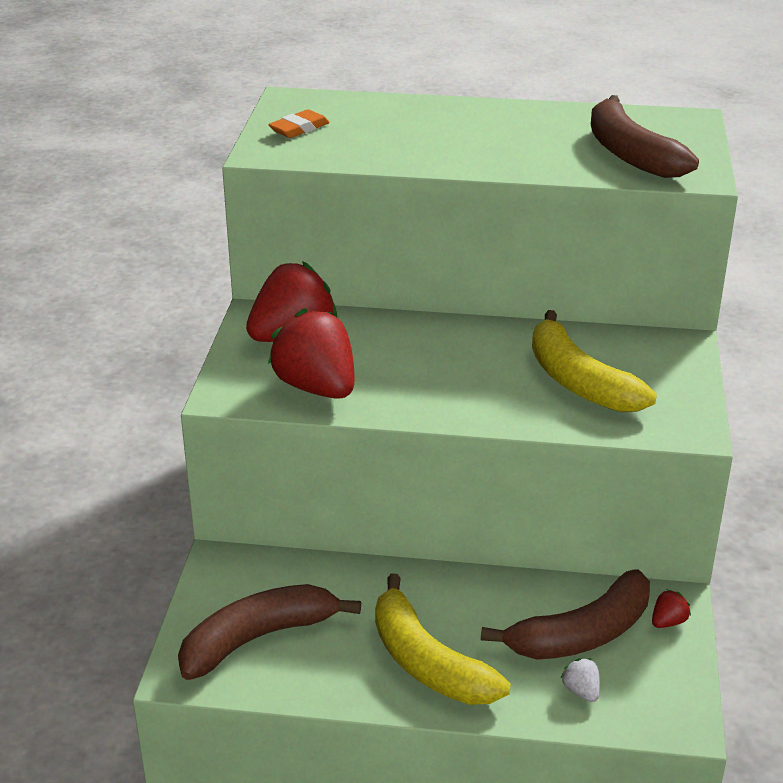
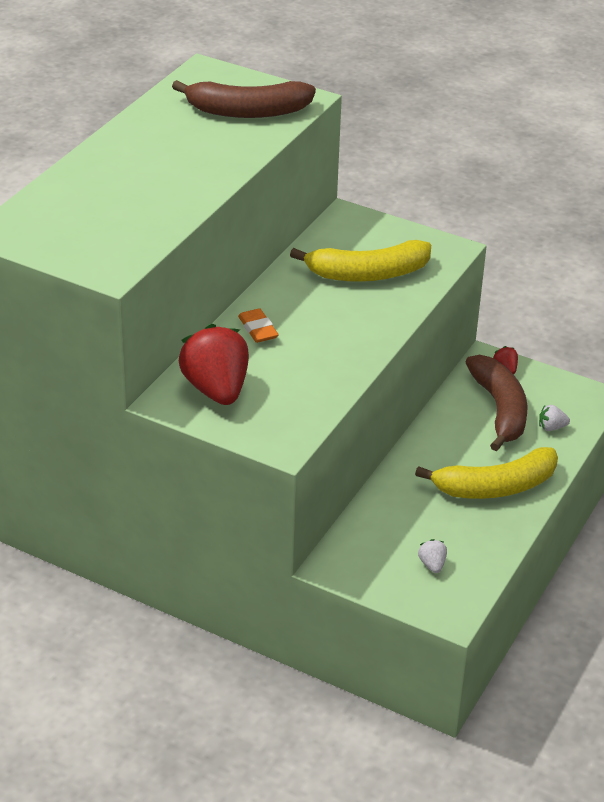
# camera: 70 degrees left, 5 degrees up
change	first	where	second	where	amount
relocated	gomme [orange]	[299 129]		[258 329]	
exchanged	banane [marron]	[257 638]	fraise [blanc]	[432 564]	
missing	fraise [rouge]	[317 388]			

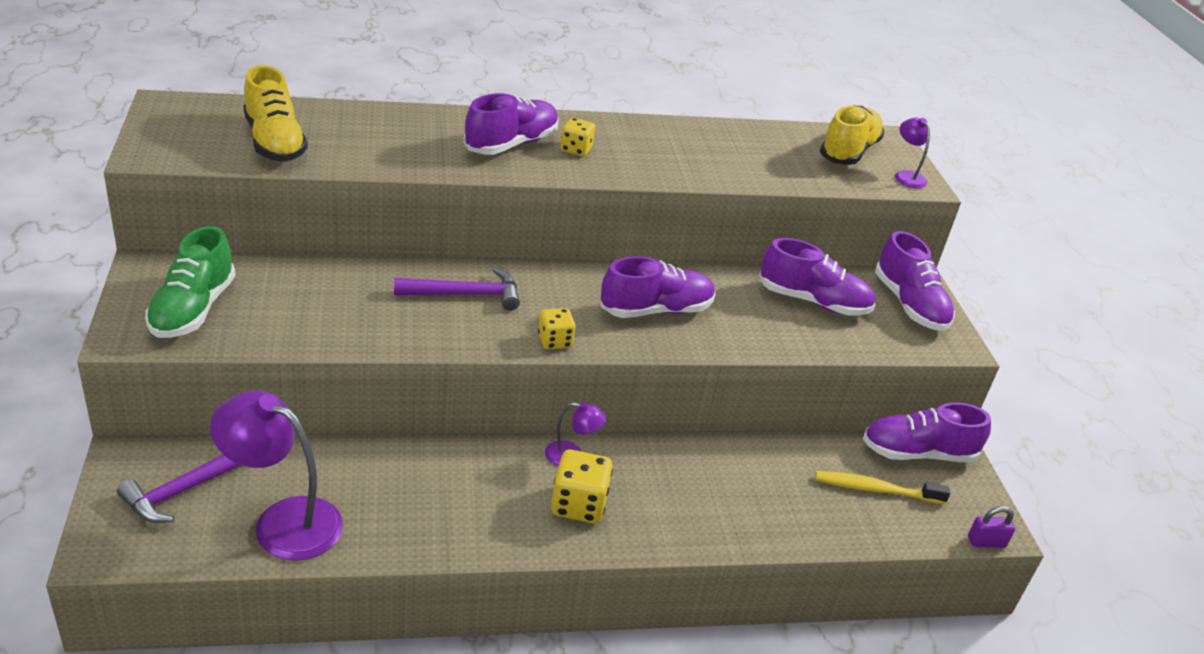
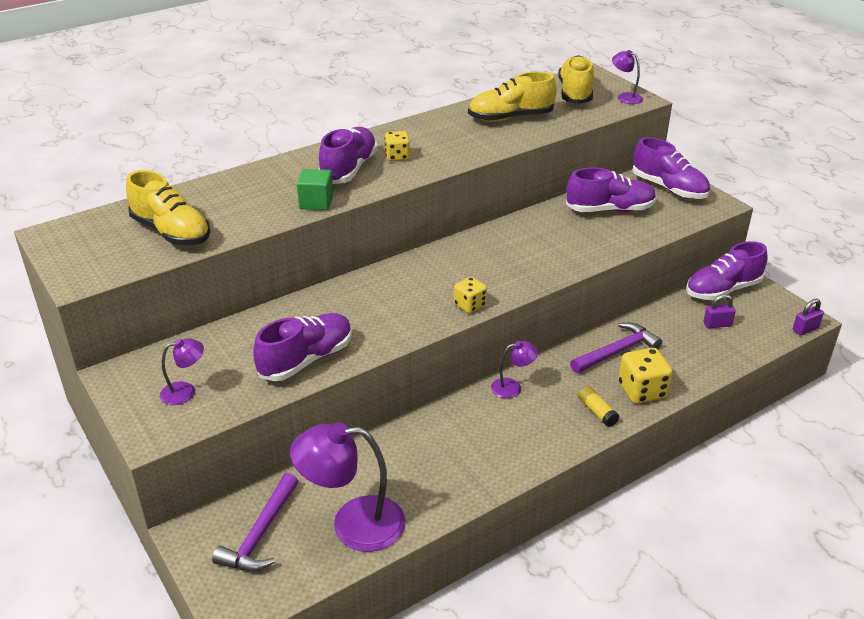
# camera: 20 degrees left, 0 degrees up
change	first	where	second	where	amount
exchanged	chaussure [vert]	[193 309]	lampe [violet]	[185 391]	
relocated	chaussure [violet]	[656 310]		[306 359]	
appeared			cube [vert]	[316 202]	
appeared			chaussure [jaune]	[510 118]	
relocated	marteau [violet]	[465 294]		[617 351]	
appeared			bâton de colle [jaune]	[597 412]	
relocated	dé [jaune]	[578 505]		[642 391]	
exchanged	brosse à dents [jaune]	[875 489]	cadenas [violet]	[717 324]	

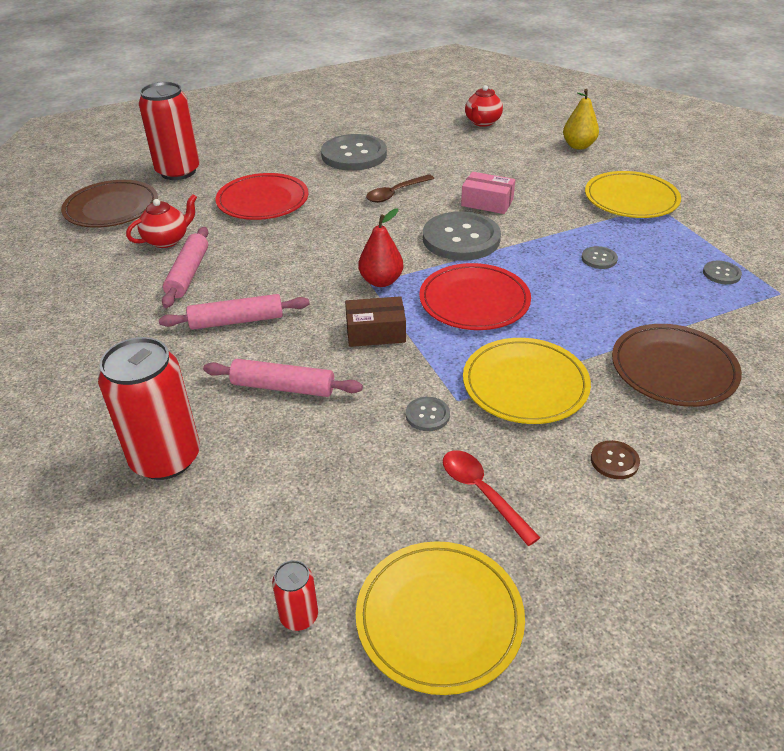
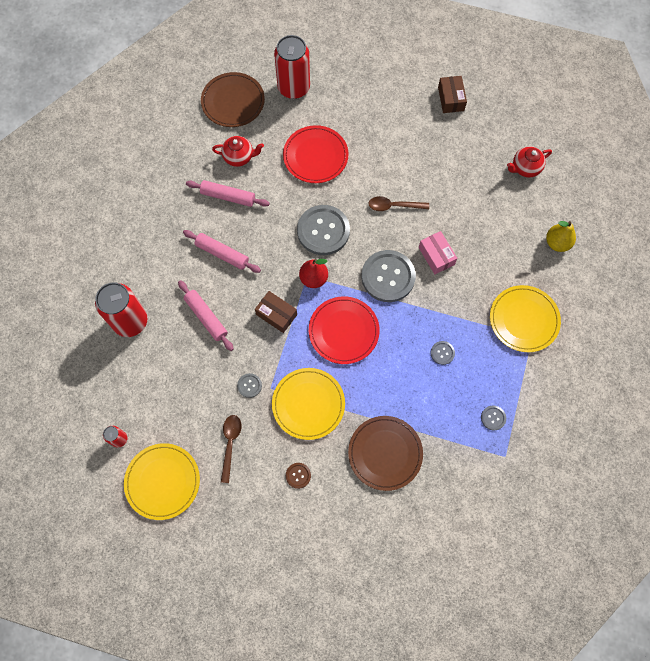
# camera: 40 degrees right, 30 degrees up
change	first	where	second	where	amount
spun	rouleau à pâtisserie [rose]	[188 274]		[228 196]	60 degrees clockwise
colour	cuillère [rouge]	[481 492]	cuillère [marron]	[230 443]	
relocated	bouton [gris]	[354 155]		[323 231]	
appeared			boîte [marron]	[451 99]	

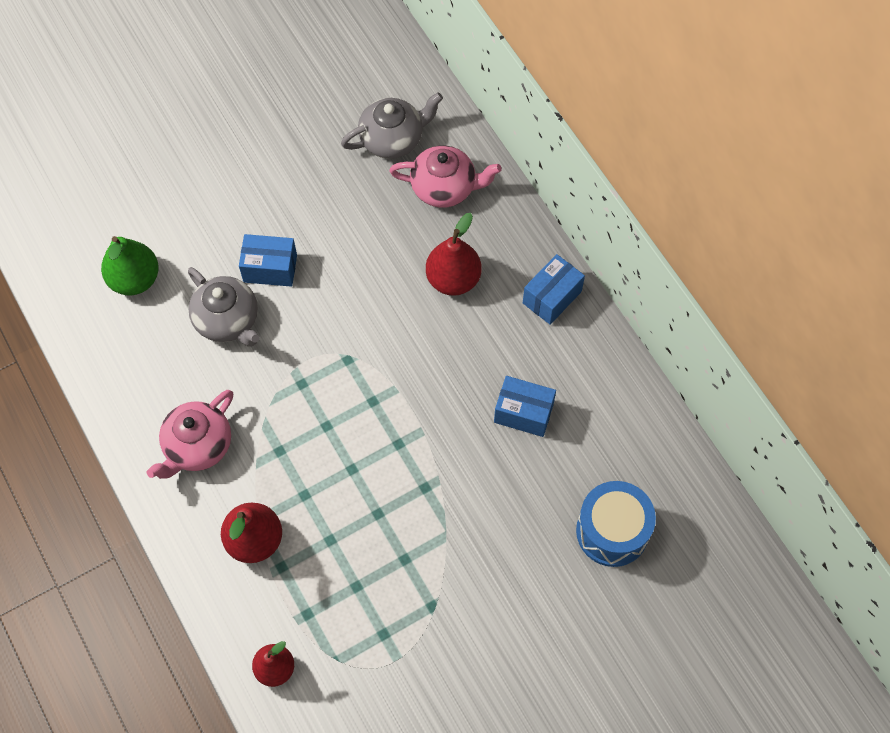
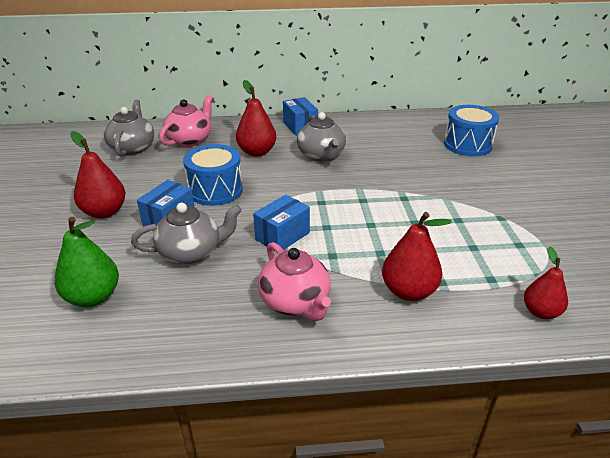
# camera: 65 degrees left, 30 degrees down
change	first	where	second	where	amount
appeared			poire [rouge]	[104 212]	
appeared			tambour [bleu]	[215 190]	
relocated	boîte [bleu]	[523 413]		[282 236]	
appeared			théière [gris]	[321 155]	

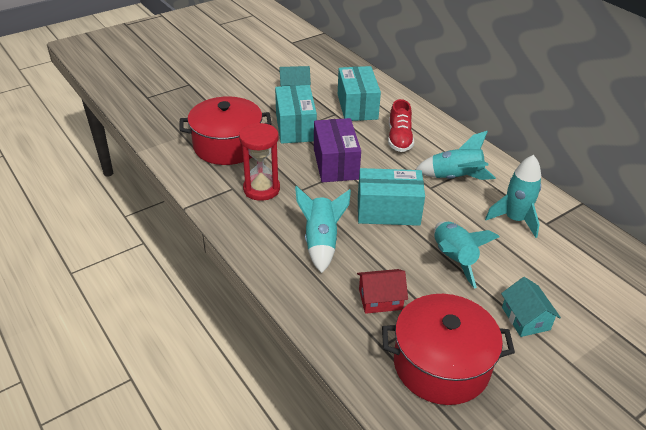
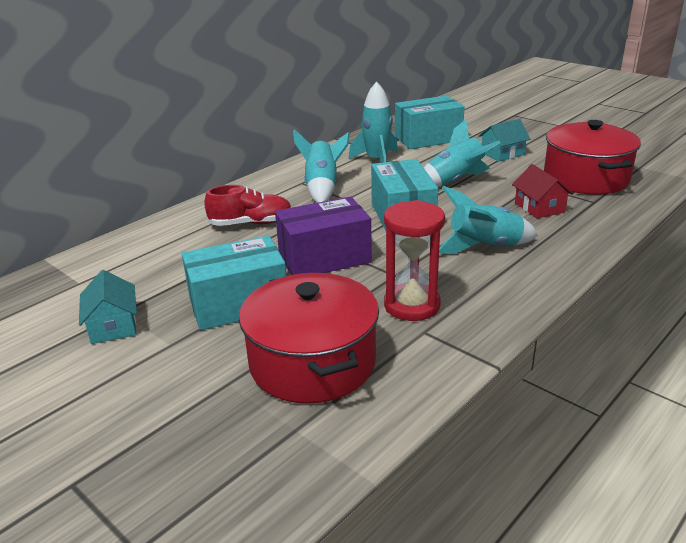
# camera: 100 degrees left, 10 degrees down
change	first	where	second	where	amount
relocated	boîte [turquoise]	[357 106]		[428 139]	

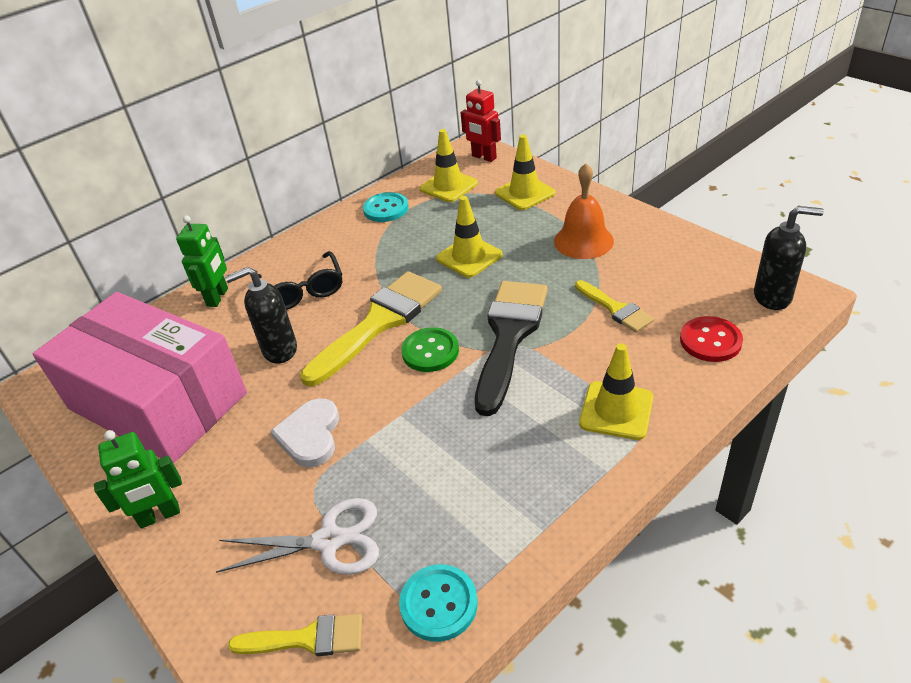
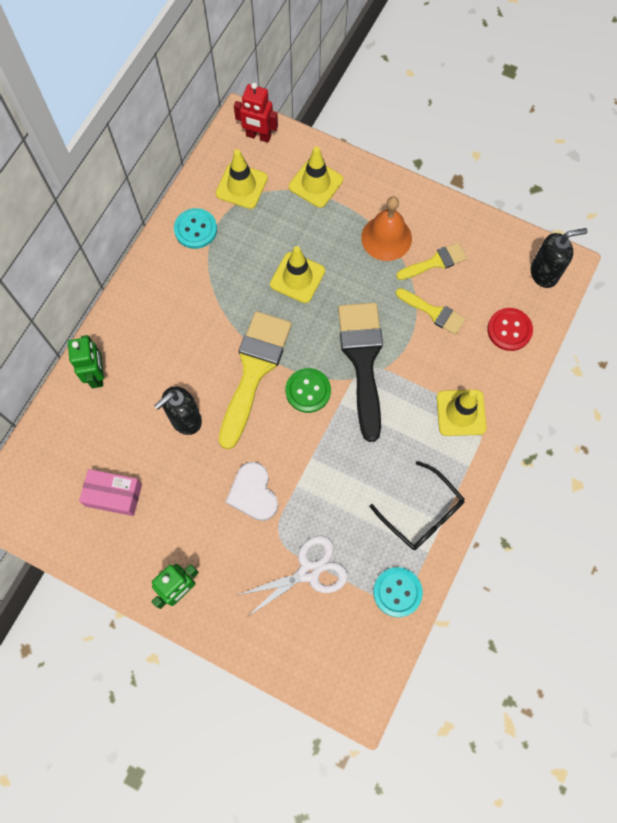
# camera: 25 degrees left, 30 degrees up
change	first	where	second	where	amount
size	boîte [rose]	[158 400]		[114 495]	x0.41
relocated	lunettes [noir]	[303 290]		[422 513]	
relocated	pinceau [jaune]	[307 639]		[435 262]	

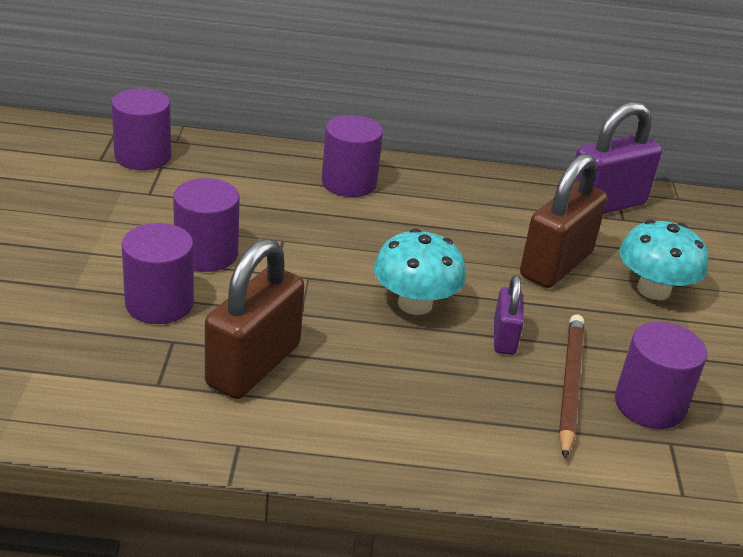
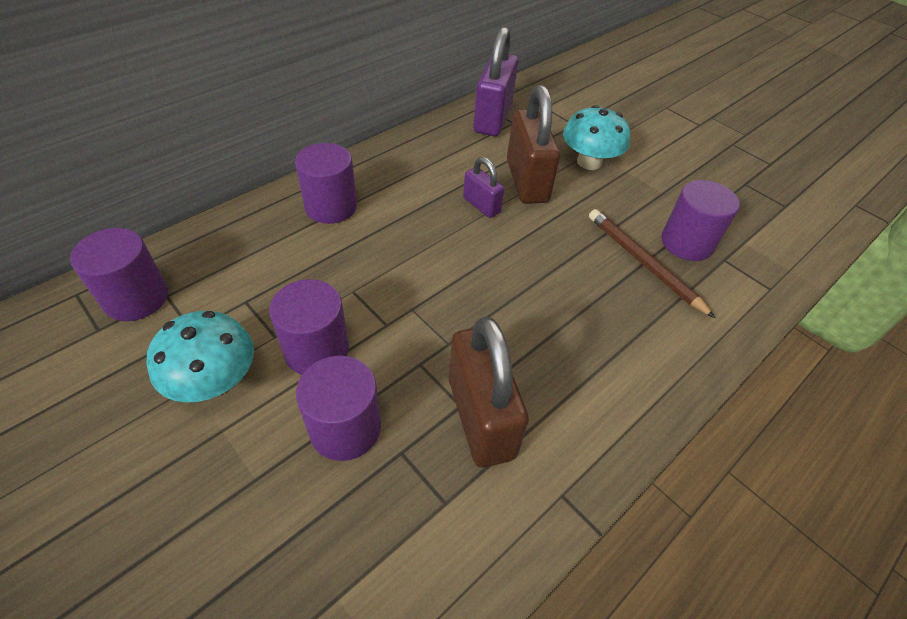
# camera: 45 degrees left, 15 degrees up
change	first	where	second	where	amount
relocated	champignon [turquoise]	[415 304]		[214 381]	
relocated	cadenas [violet]	[504 337]		[481 205]	

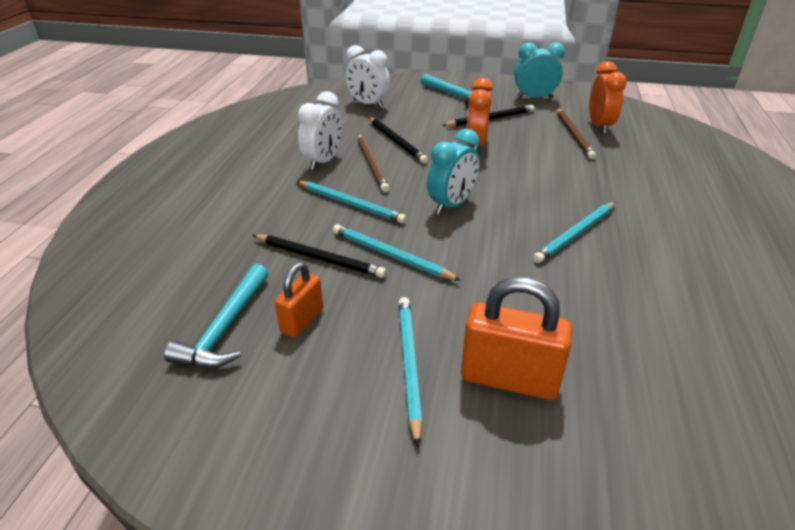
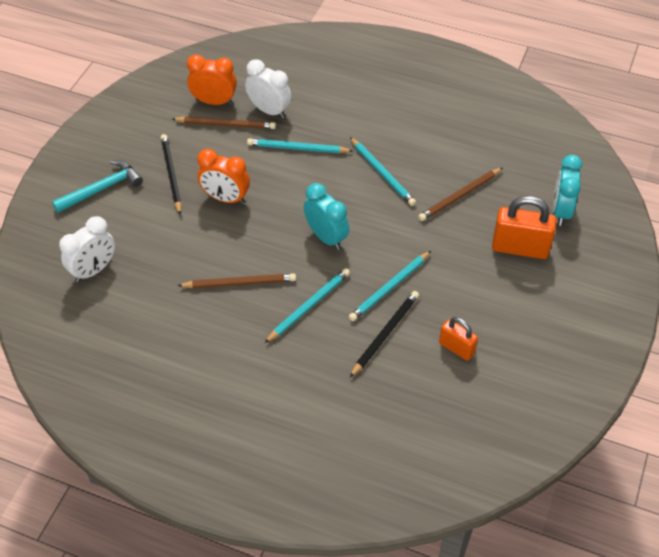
# camera: 80 degrees left, 15 degrees up
change	first	where	second	where	amount
relocated	réveil [blanc]	[323 161]		[269 111]	
relocated	crayon [turquoise]	[409 364]		[297 148]	
appeared			crayon [marron]	[459 196]	
spun	cadenas [orange]	[509 379]		[520 248]	75 degrees clockwise
relocated	réveil [turquoise]	[534 98]		[561 211]	
missing	marteau [turquoise]	[225 328]			
missing	crayon [noir]	[396 142]			

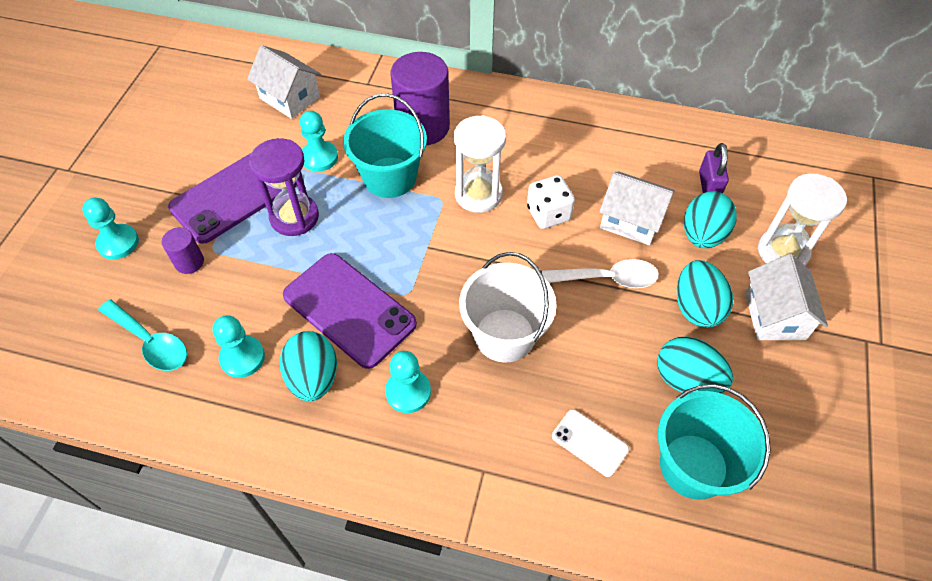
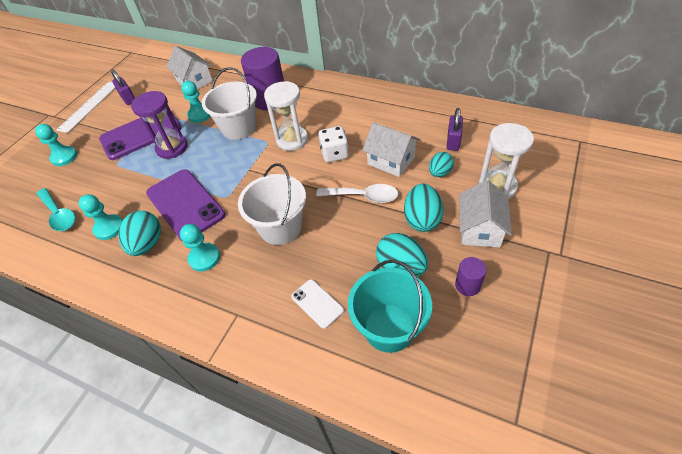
# camera: 15 degrees right, 5 degrees down
change	first	where	second	where	amount
appeared			règle [blanc]	[89 106]	
appeared			cadenas [violet]	[128 98]	
colour	seau [turquoise]	[390 177]	seau [blanc]	[239 128]	
size	œuf [turquoise]	[702 235]		[439 173]	x0.64
relocated	cylindre [violet]	[189 262]		[467 285]	

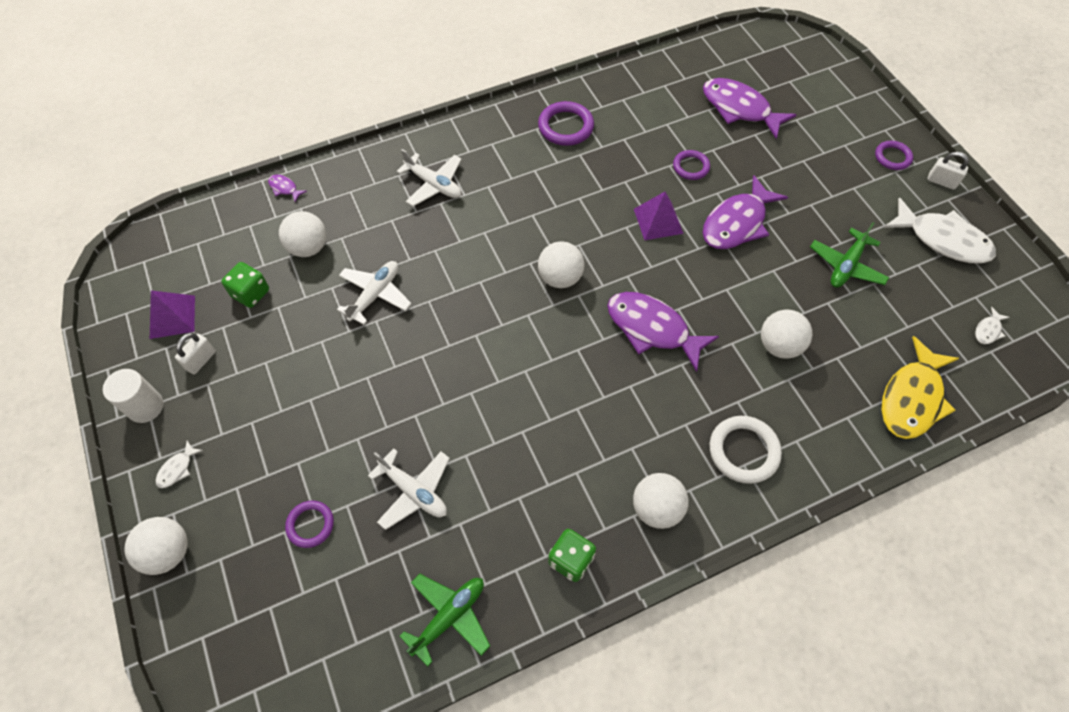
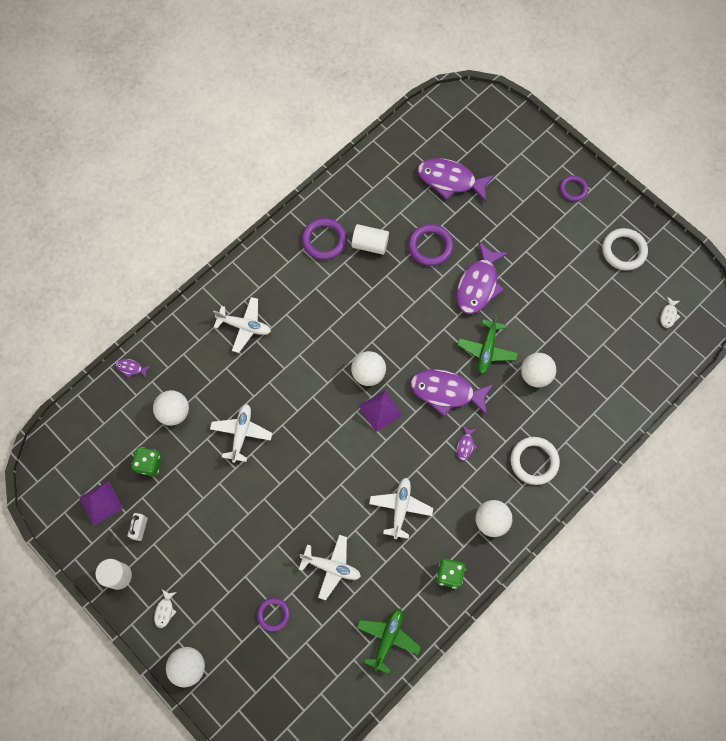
# camera: 20 degrees left, 10 degrees up
change	first	where	second	where	amount
appeared			cylindre [blanc]	[370 244]	
relocated	pyramide [violet]	[658 221]		[380 410]	
appeared			avion [blanc]	[400 508]	
size	anneau [violet]	[691 167]		[430 246]	x1.56
appeared			poisson [violet]	[465 445]	
relocated	avion [vert]	[846 265]		[487 350]	
exchanged	poisson [blanc]	[942 239]	anneau [blanc]	[623 251]	
missing	poisson [jaune]	[912 398]			
missing	cadenas [blanc]	[941 181]			

